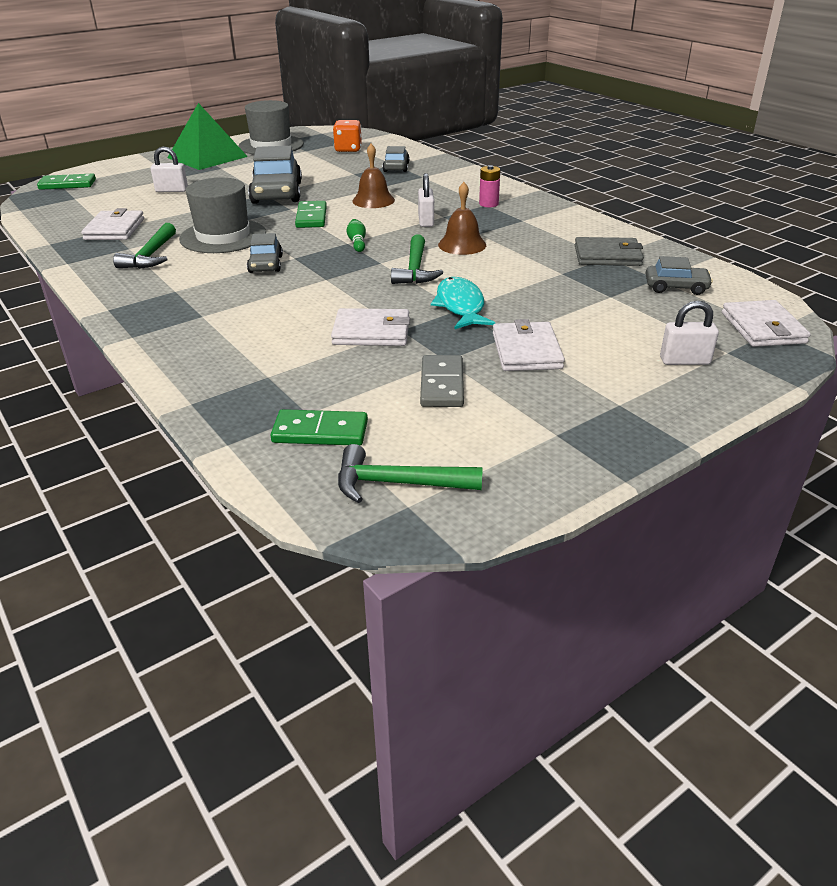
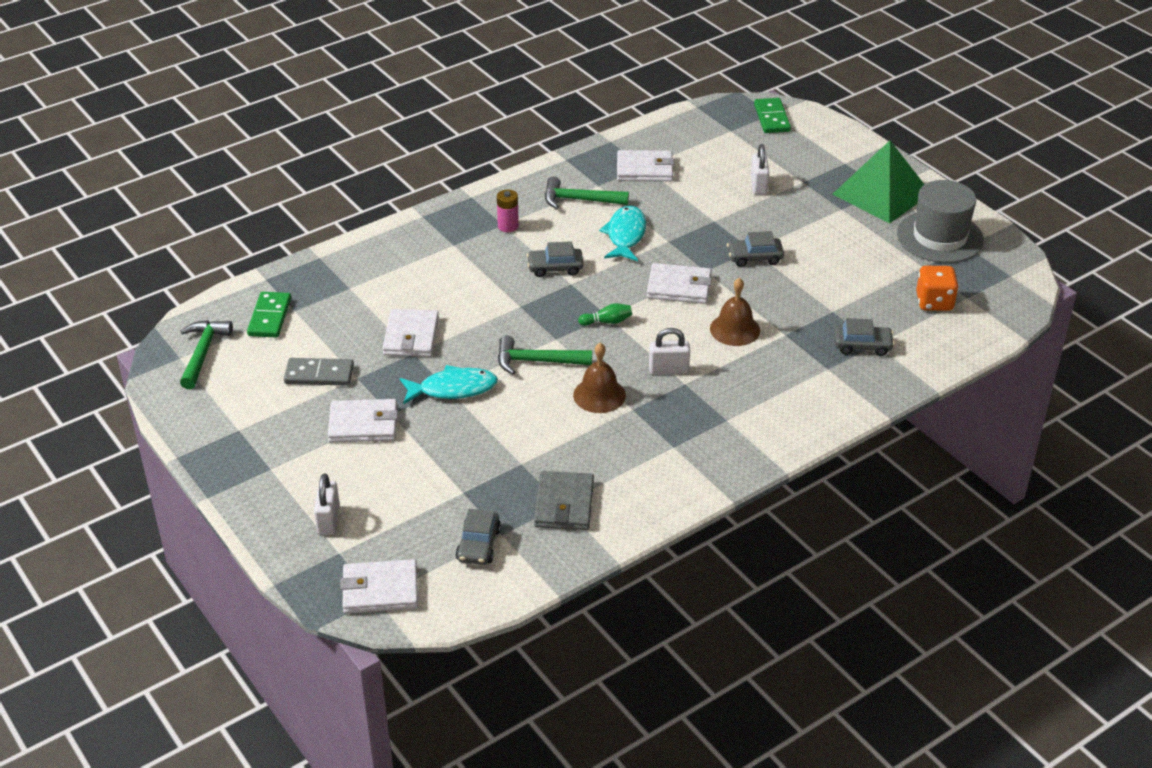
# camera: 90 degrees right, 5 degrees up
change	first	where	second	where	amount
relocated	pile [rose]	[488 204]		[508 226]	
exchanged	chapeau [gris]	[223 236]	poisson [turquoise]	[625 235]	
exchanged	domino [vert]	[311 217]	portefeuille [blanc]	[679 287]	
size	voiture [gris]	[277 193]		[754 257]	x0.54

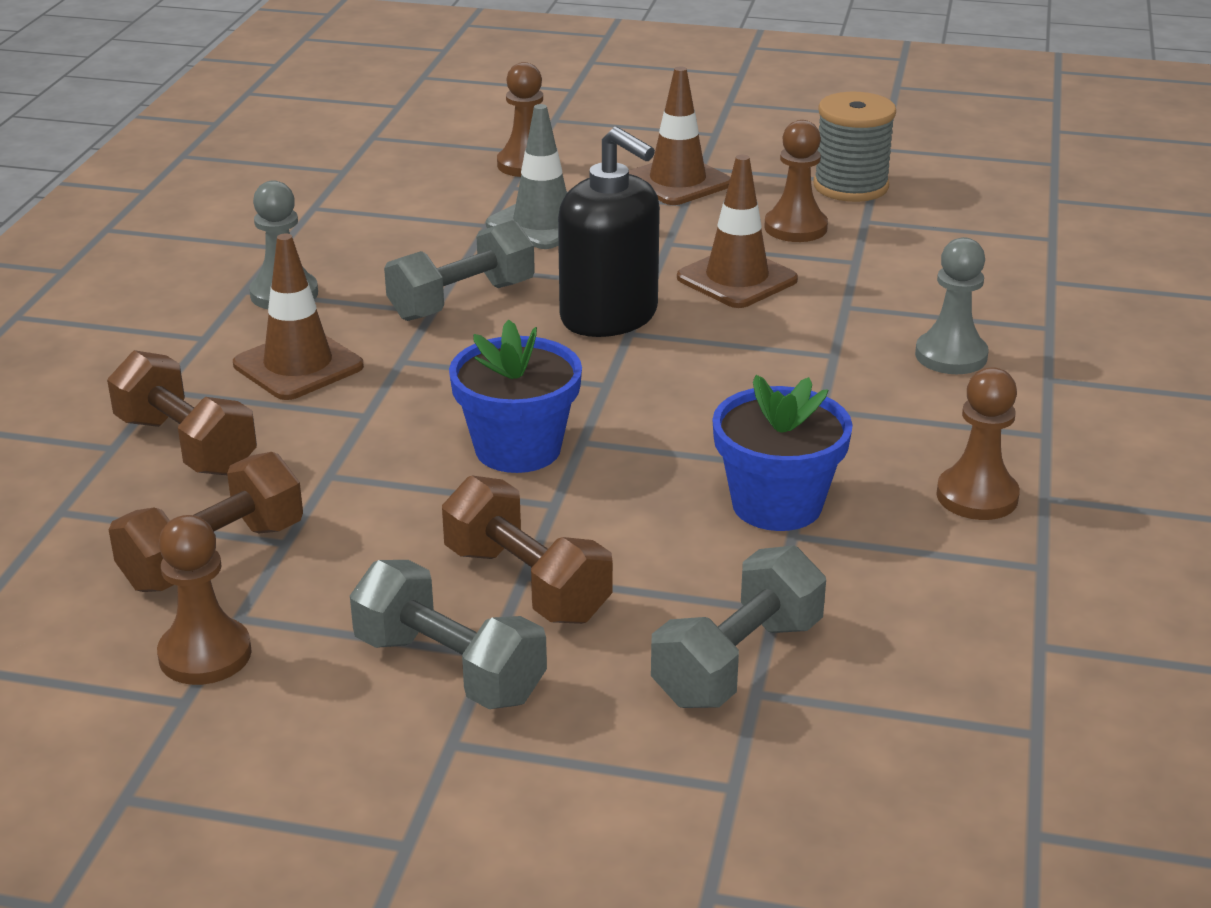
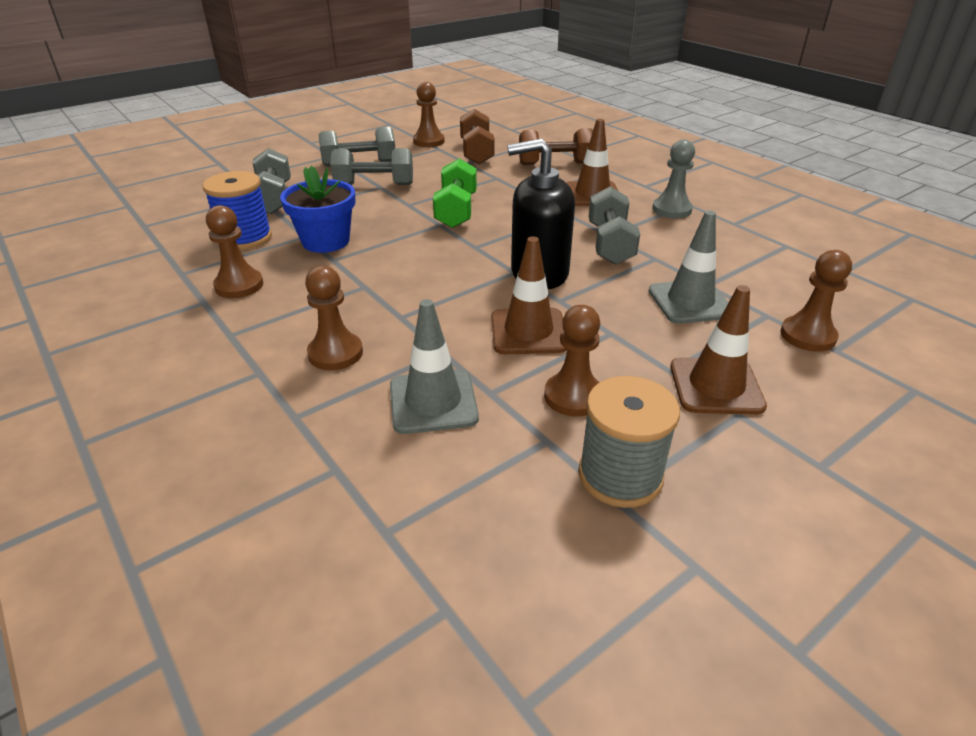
# camera: 130 degrees right, 5 degrees up
change	first	where	second	where	amount
appeared			bobine [bleu]	[245 238]	
colour	pion [gris]	[951 356]	pion [marron]	[335 353]	
colour	haltère [marron]	[526 584]	haltère [gris]	[374 185]	
appeared			cône de chantier [gris]	[433 402]	
exchanged	pot de fleurs [bleu]	[518 449]	haltère [vert]	[456 211]	

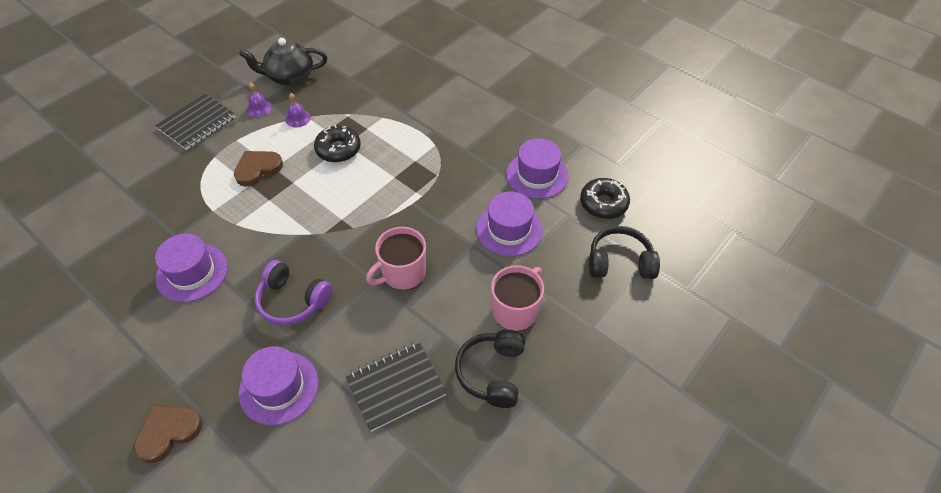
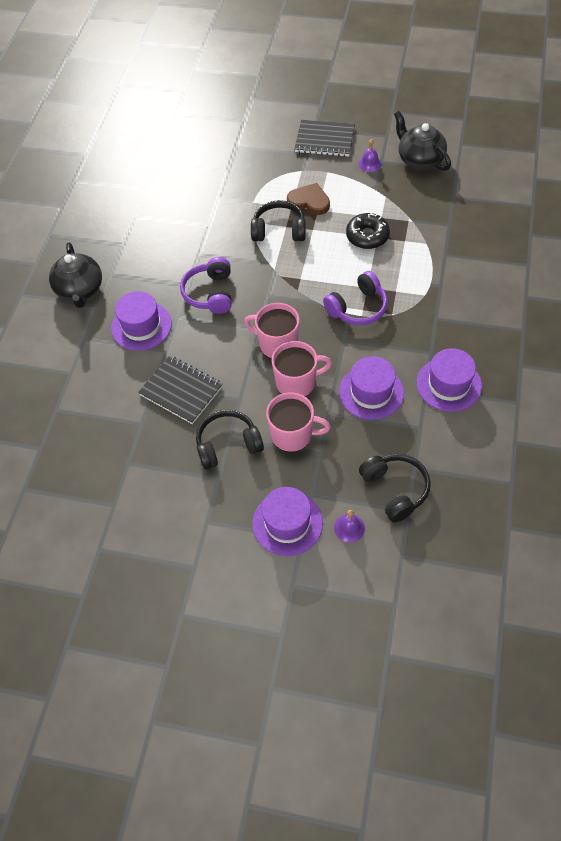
# camera: 65 degrees right, 5 degrees up
change	first	where	second	where	amount
exchanged	cœur [marron]	[168 432]	théière [noir]	[80 290]	
appeared			casque audio [noir]	[279 230]	
relocated	chapeau [violet]	[192 272]		[287 523]	
appeared			tasse [rose]	[297 382]	
appeared			casque audio [violet]	[357 308]	
relocated	cloche [violet]	[298 118]		[349 528]	
missing	beignet [noir]	[603 203]			

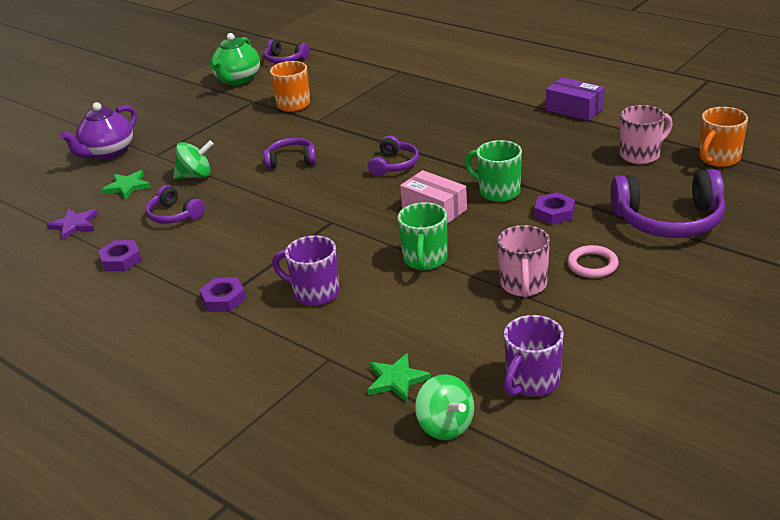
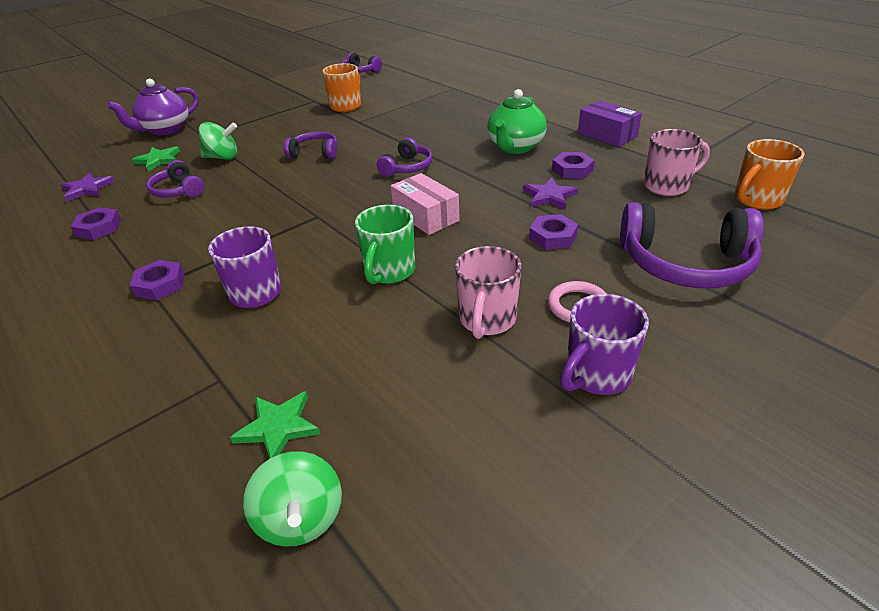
# camera: 10 degrees right, 5 degrees up
change	first	where	second	where	amount
relocated	théière [vert]	[237 80]		[515 147]	
appeared			étoile [violet]	[549 196]	
appeared			écrou [violet]	[572 170]	
relocated	tasse [violet]	[532 382]		[596 375]	
missing	tasse [vert]	[498 192]			

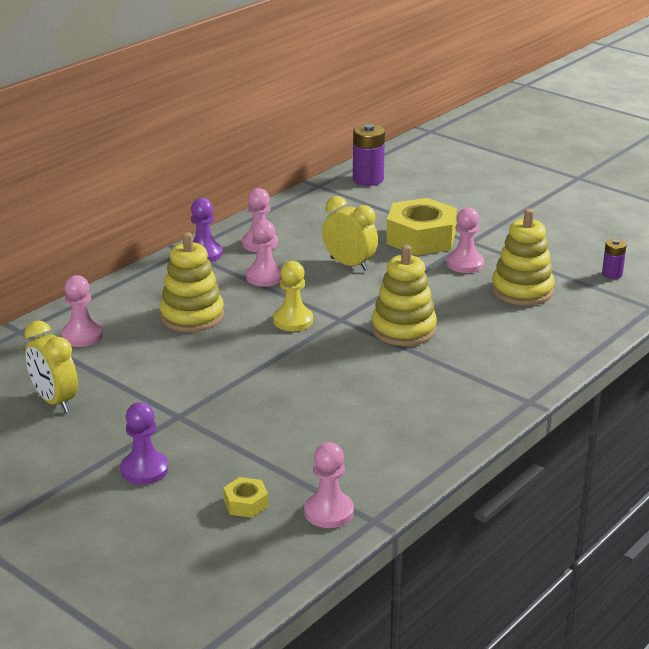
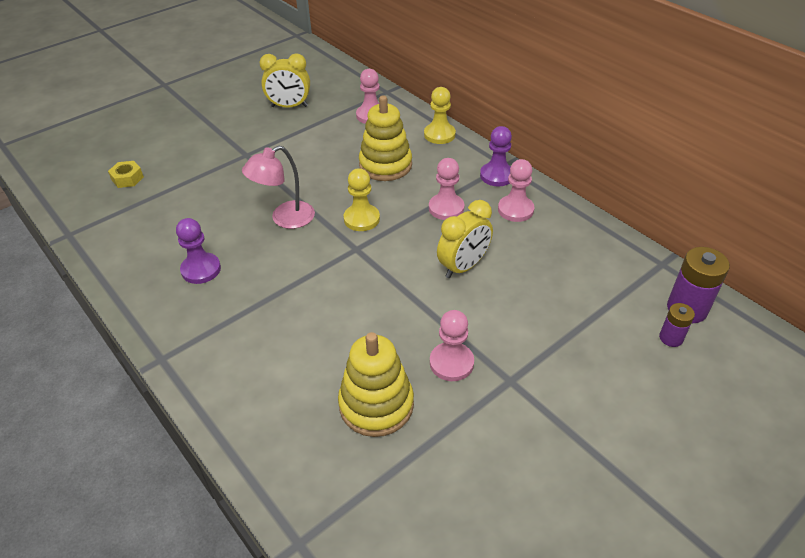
# camera: 100 degrees right, 15 degrees up
change	first	where	second	where	amount
relocated	pion [violet]	[144 470]		[201 269]	
appeared			lampe [rose]	[285 219]	
spun	réveil [jaune]	[55 401]		[289 106]	150 degrees counterclockwise
appeared			pion [jaune]	[439 135]	
relocated	pile [violet]	[612 274]		[671 338]	
missing	pion [rose]	[329 512]			
missing	jouet à empiler [jaune]	[403 330]			
missing	écrou [jaune]	[421 238]			

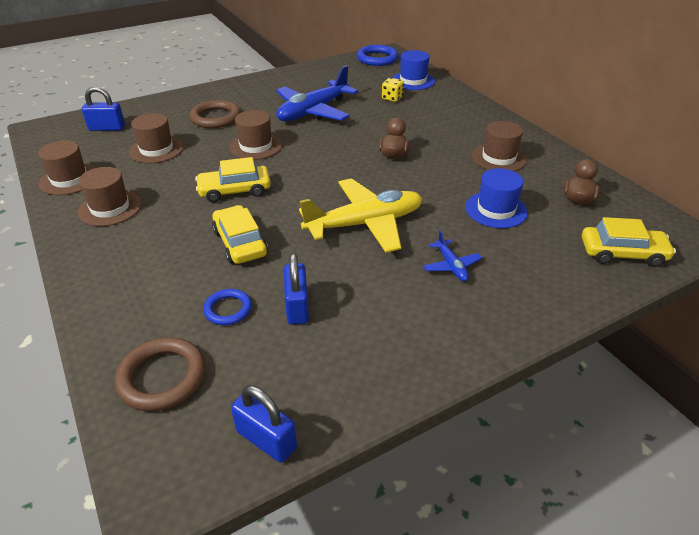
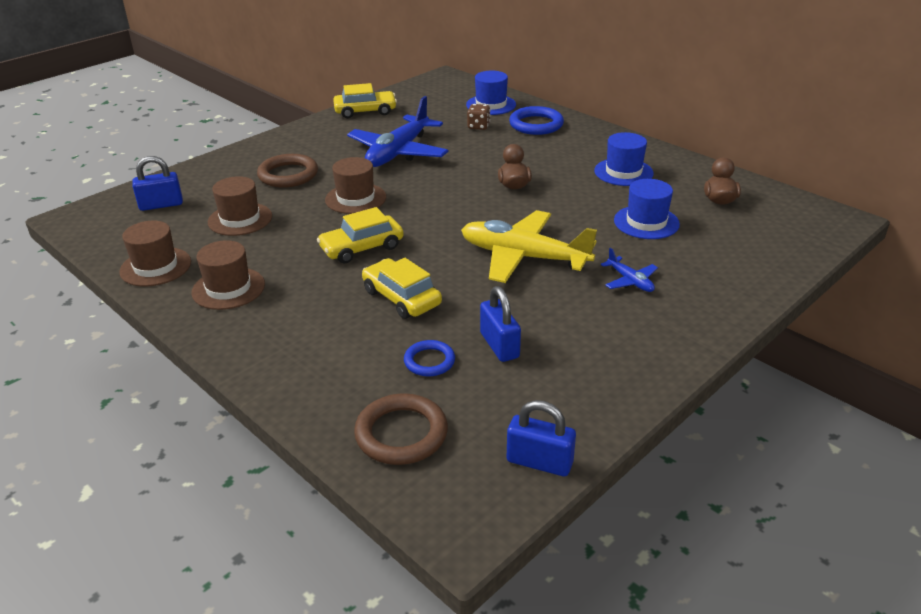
# camera: 15 degrees left, 5 degrees down
change	first	where	second	where	amount
relocated	voiture [jaune]	[622 253]		[365 111]	
spun	avion [jaune]	[365 223]		[523 257]	120 degrees counterclockwise
colour	dé [jaune]	[392 98]	dé [marron]	[478 126]	
relocated	anneau [bleu]	[377 58]		[536 124]	
colour	chapeau [marron]	[498 158]	chapeau [bleu]	[623 172]	

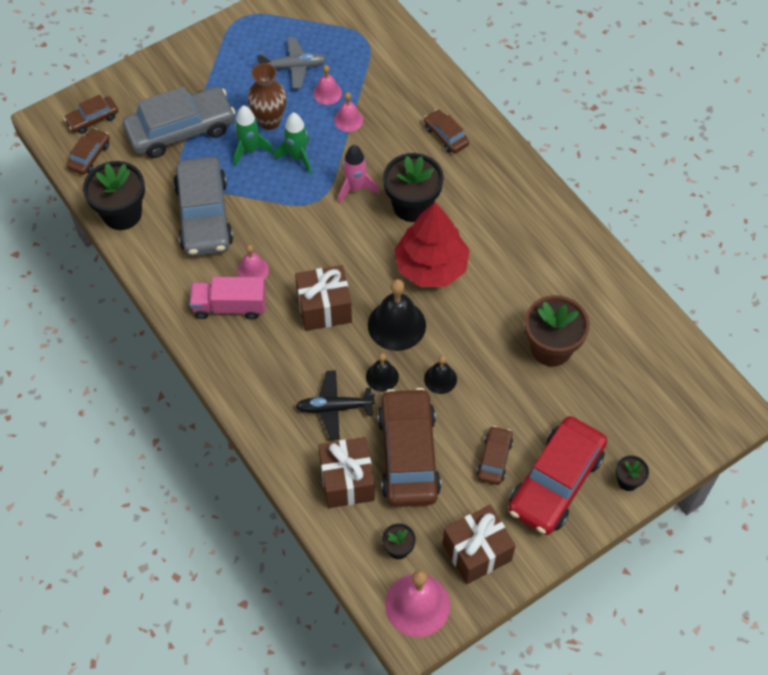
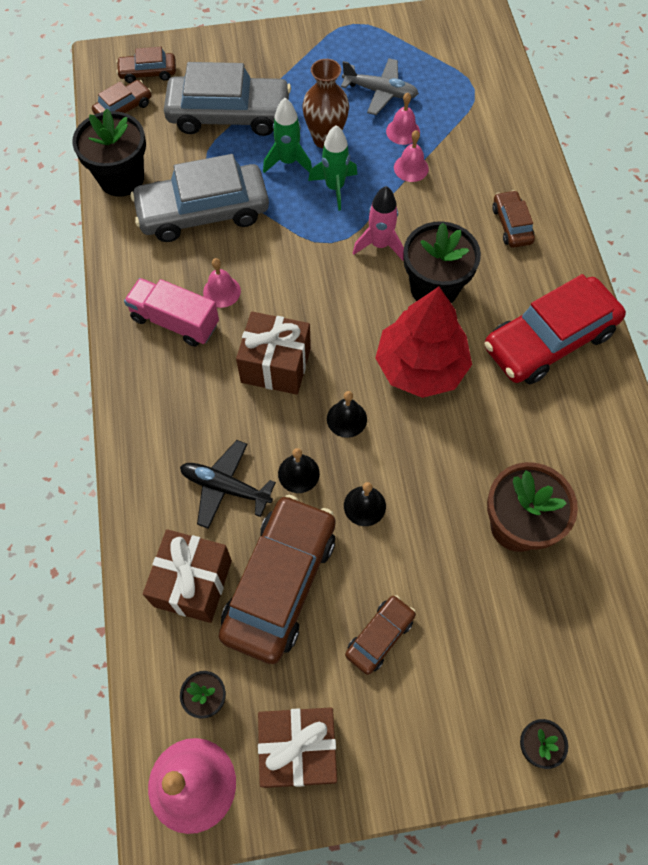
# camera: 25 degrees right, 5 degrees up
change	first	where	second	where	amount
spun	voiture [gris]	[204 215]		[203 212]	60 degrees clockwise
size	cloche [noir]	[396 325]		[346 419]	x0.55
relocated	voiture [rouge]	[555 482]		[549 340]	

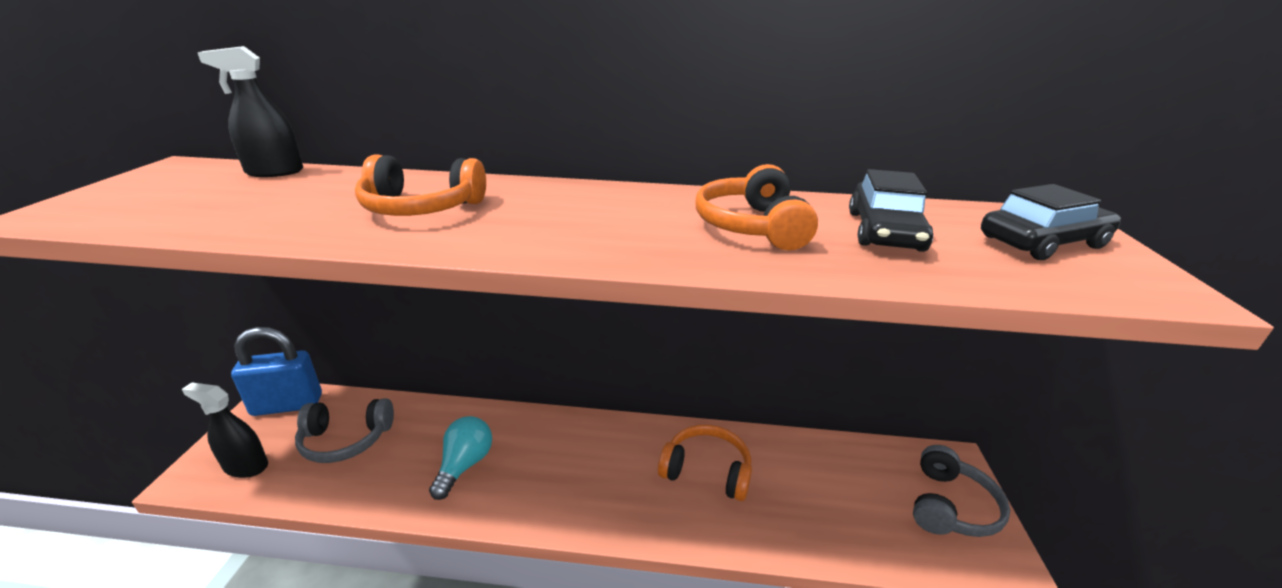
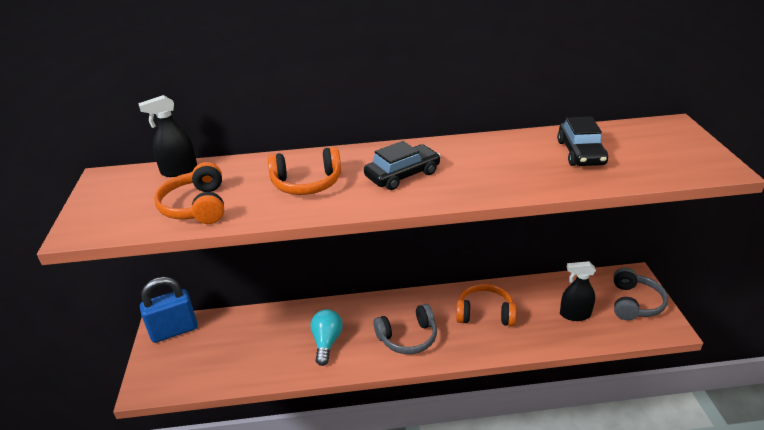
# camera: 10 degrees left, 5 degrees up
change	first	where	second	where	amount
relocated	casque audio [orange]	[752 226]		[197 206]	
relocated	voiture [noir]	[1042 242]		[402 175]	
relocated	casque audio [gris]	[346 440]		[408 337]	
relocated	vaporisateur [noir]	[246 466]		[575 314]	

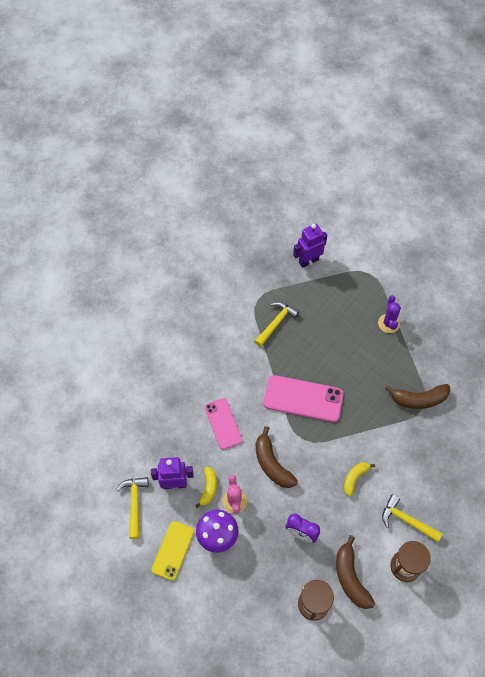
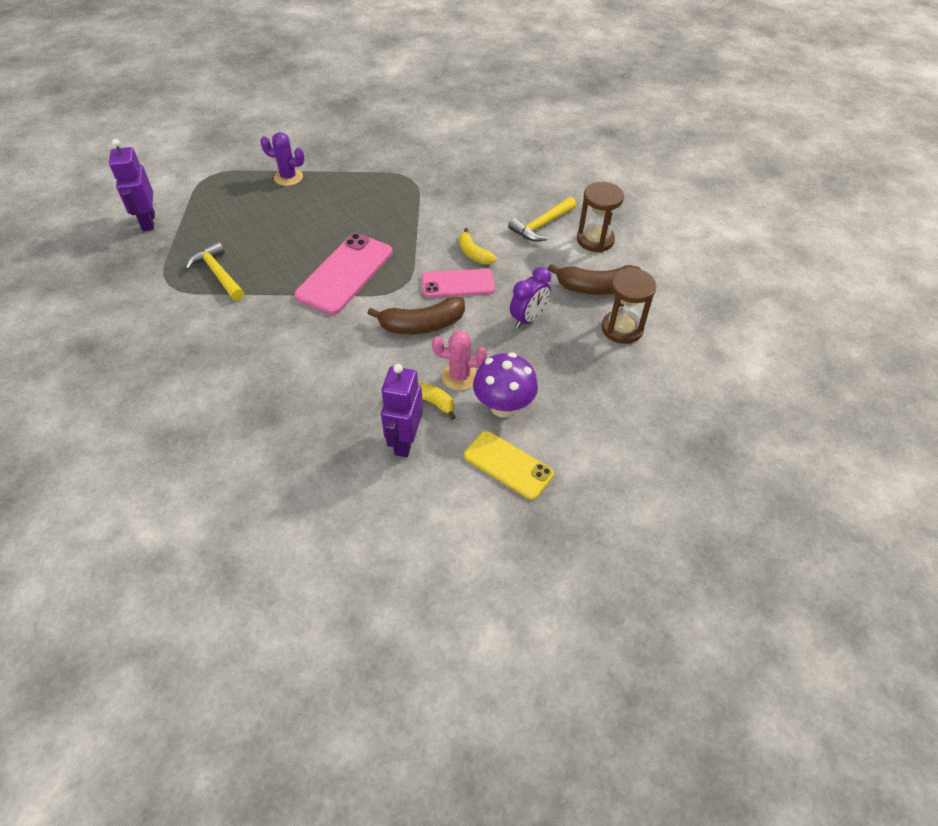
# camera: 75 degrees left, 10 degrees down
change	first	where	second	where	amount
relocated	téléphone [rose]	[223 423]		[458 283]	
missing	marteau [jaune]	[134 503]			
missing	banane [marron]	[419 399]			

